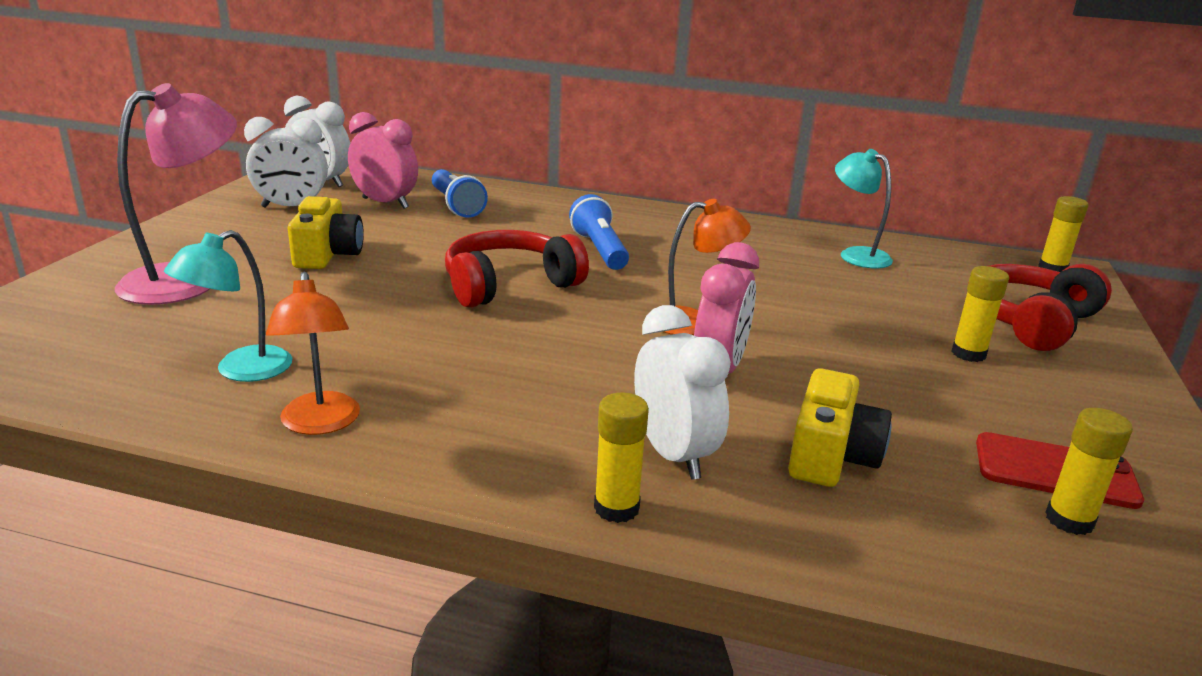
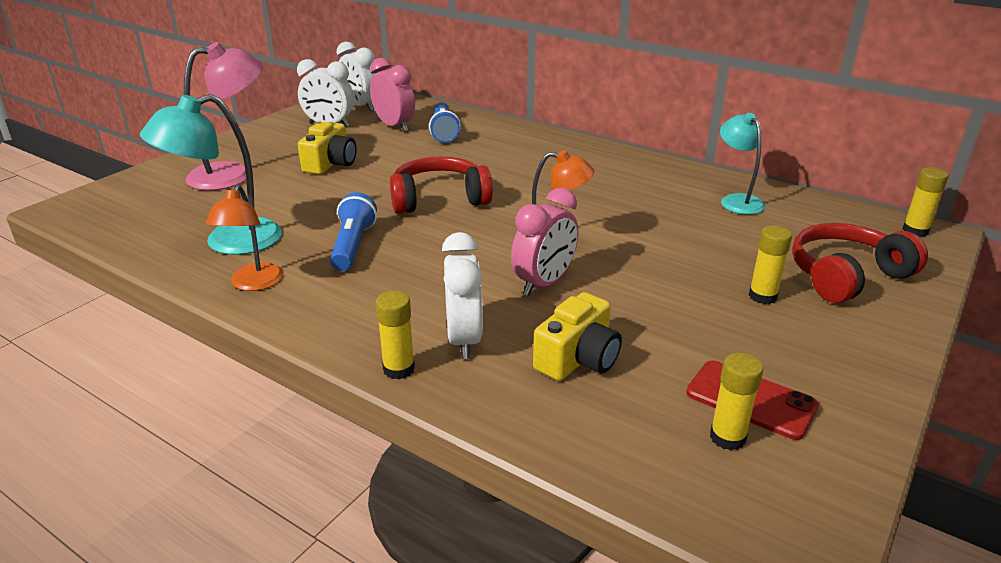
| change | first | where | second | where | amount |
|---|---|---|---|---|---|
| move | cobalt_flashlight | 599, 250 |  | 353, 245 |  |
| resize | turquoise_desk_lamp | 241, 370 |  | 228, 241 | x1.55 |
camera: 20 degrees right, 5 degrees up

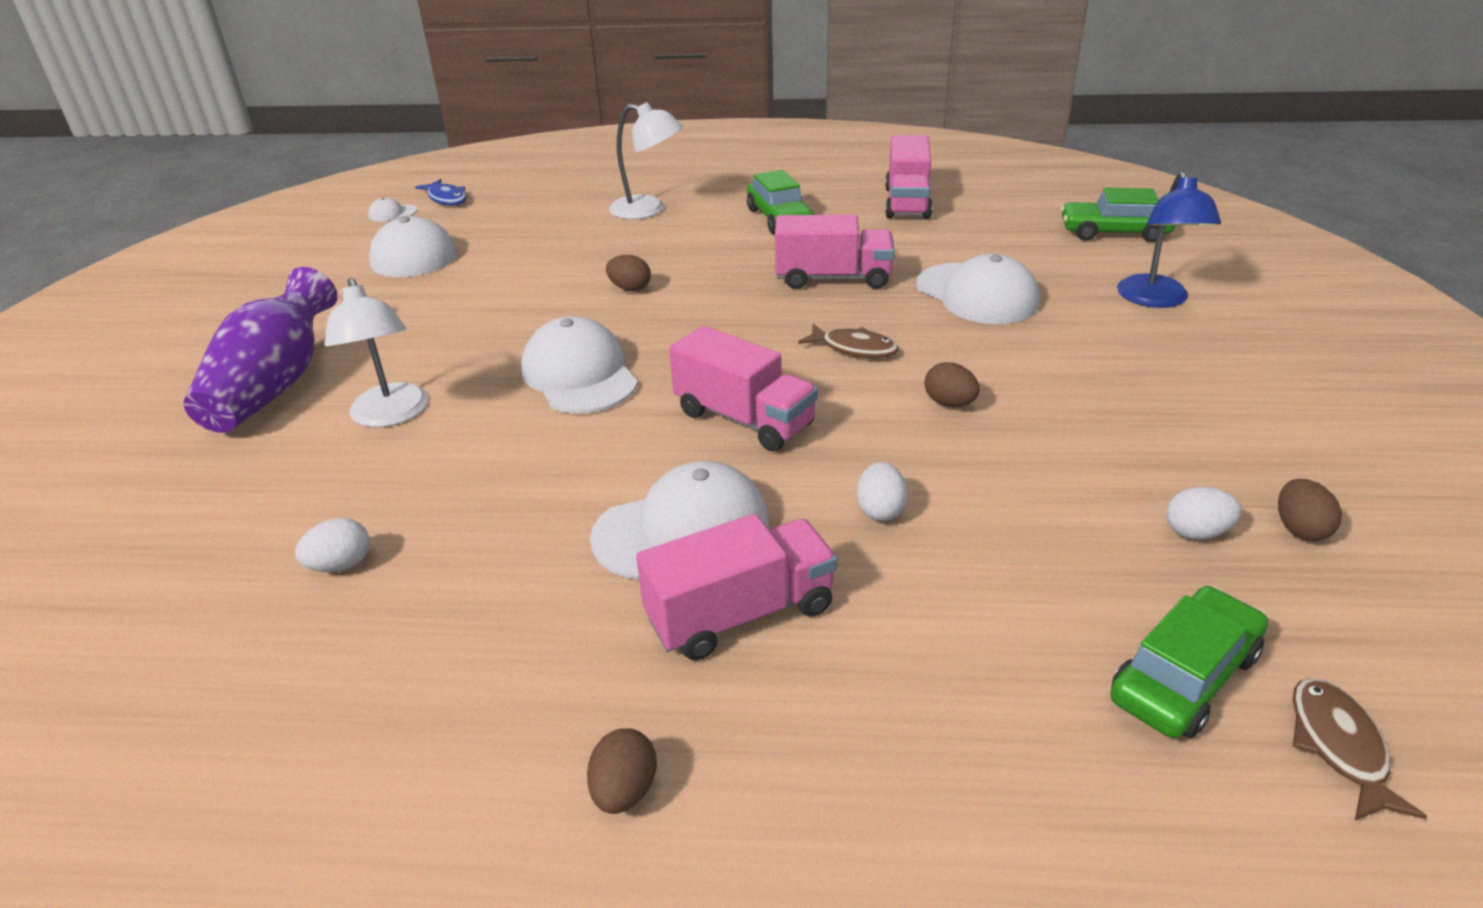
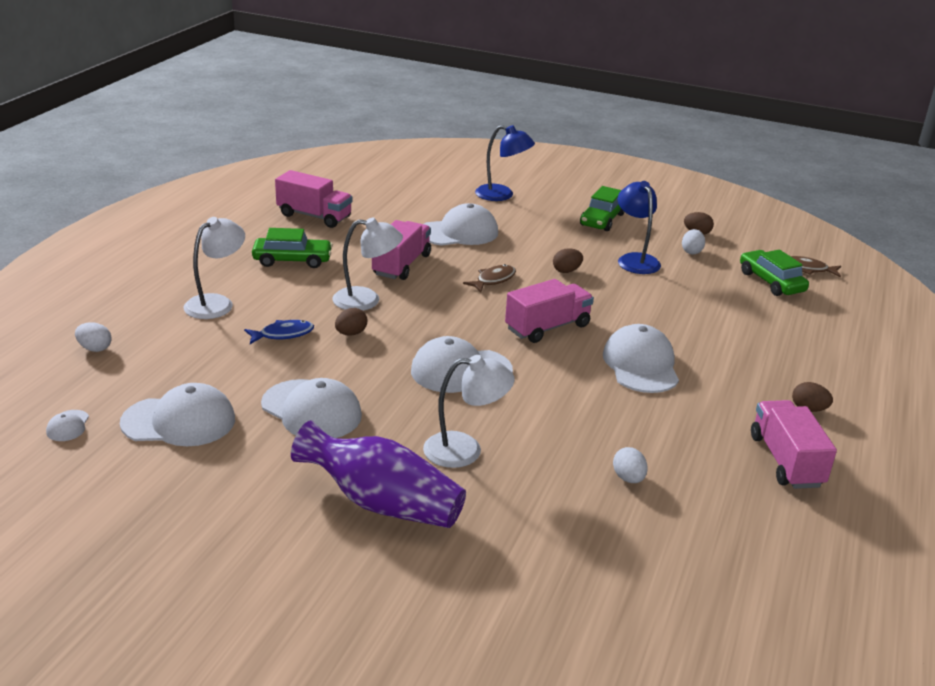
| change | first | where | second | where | amount |
|---|---|---|---|---|---|
| move | cobalt_fish | 446, 198 |  | 283, 334 |  |
| move | leaf-green_automobile | 1114, 232 |  | 602, 220 |  |
| move | snow-white_egg | 880, 510 |  | 95, 348 |  |
| move | rosy_toy_truck | 740, 614 |  | 786, 461 |  |
| insert |  |  | cobalt_desk_lamp | 635, 260 |  |
| insert |  |  | snow-white_desk_lamp | 366, 300 |  |
| insert |  |  | snow-white_cap | 311, 410 |  |
camera: 75 degrees left, 5 degrees down

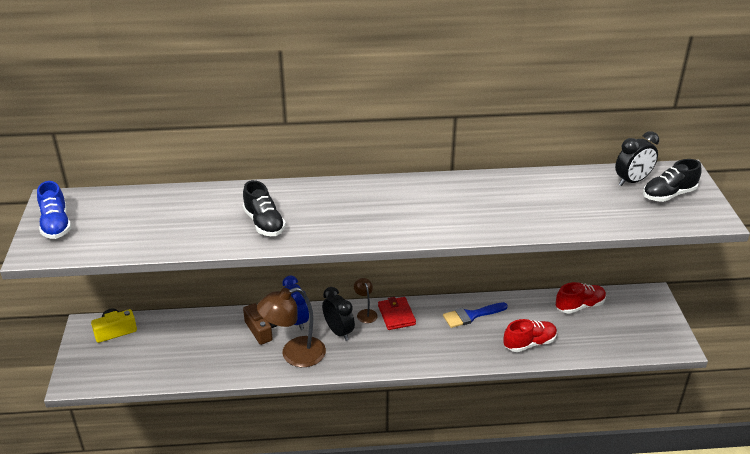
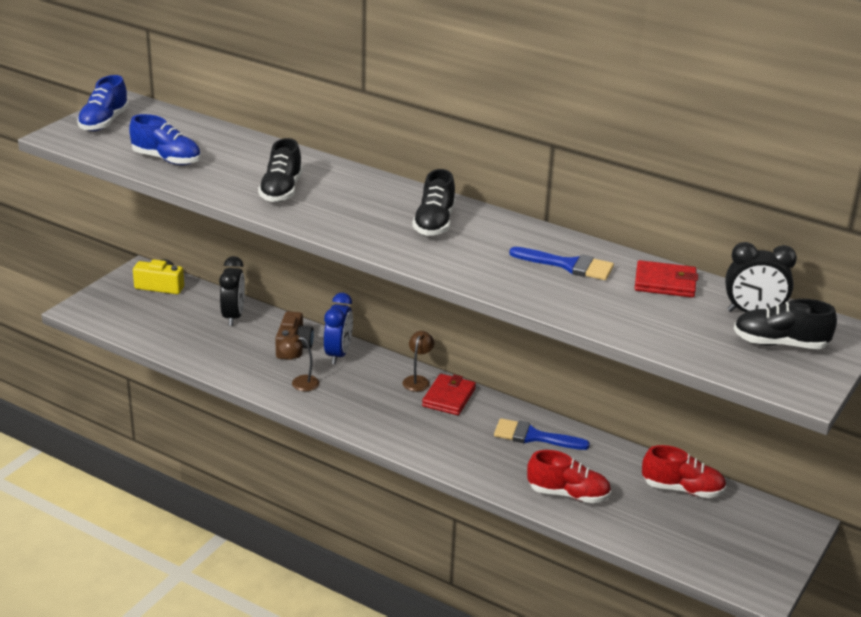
| change | first | where | second | where | amount |
|---|---|---|---|---|---|
| resize | brown_desk_lamp | 294, 355 |  | 299, 382 | x0.50 |
| move | jet-black_bedside_clock | 339, 332 |  | 233, 316 |  |
| insert |  |  | cobalt_lace-up_shoe | 167, 159 |  |
| insert |  |  | jet-black_lace-up_shoe | 434, 224 |  |
| insert |  |  | cobalt_brush | 568, 265 |  |
| insert |  |  | crimson_billfold | 665, 283 |  |
camera: 35 degrees right, 5 degrees down

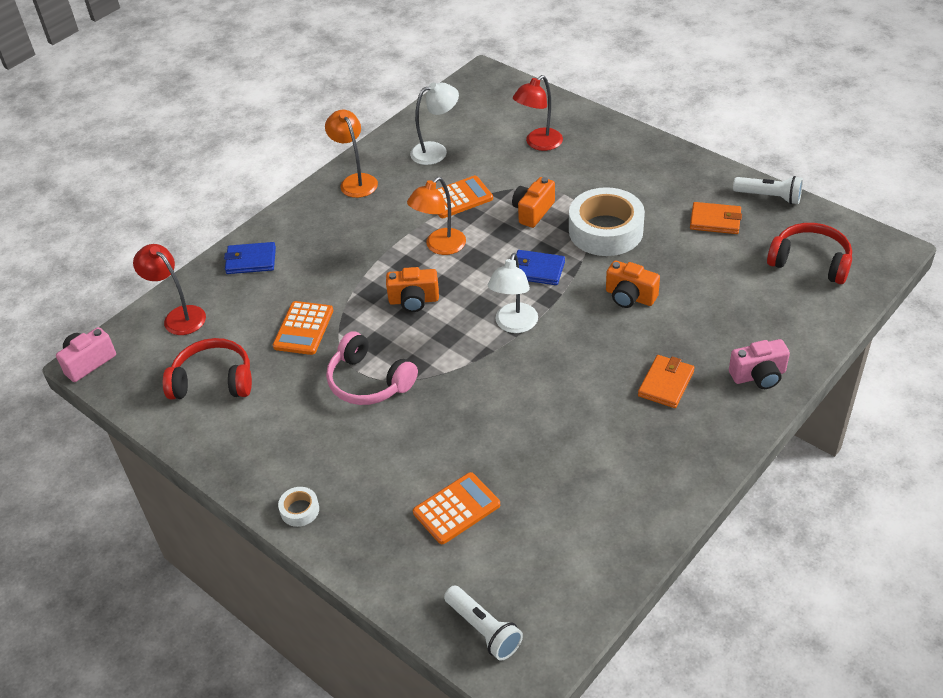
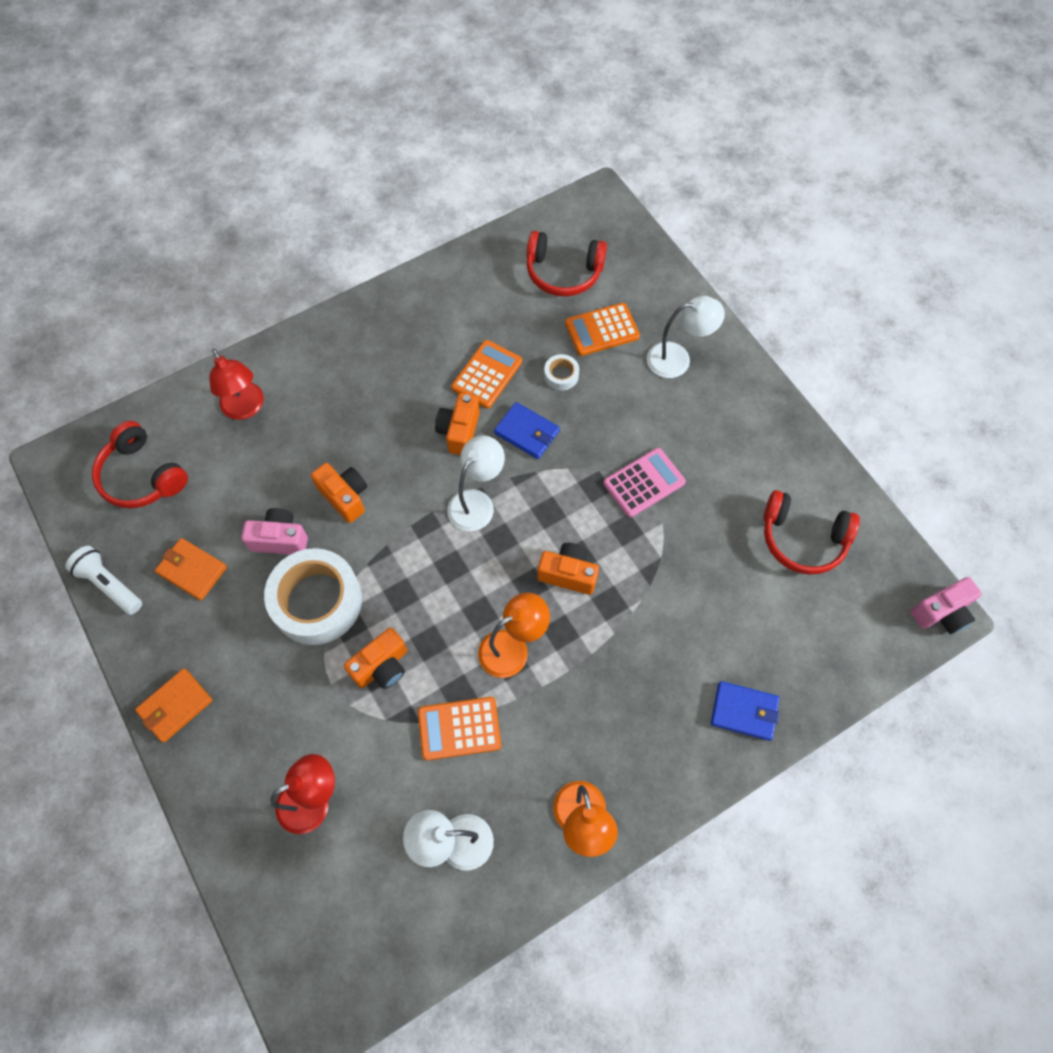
| change | first | where | second | where | amount |
|---|---|---|---|---|---|
| move | crimson_desk_lamp | 179, 316 |  | 246, 408 |  |
| move | cobalt_billfold | 537, 270 |  | 526, 432 |  |
| move | orange_calculator | 303, 328 |  | 487, 374 |  |
| replace | rosy_headphones | 368, 382 | rosy_calculator | 644, 483 |  |
| move | rosy_compact_camera | 758, 376 |  | 280, 539 |  |
| move | orange_billfold | 666, 384 |  | 175, 706 |  |
| move | snow-white_tape | 299, 510 |  | 561, 375 |  |
| delete | snow-white_flashlight | 484, 629 |  |  |  |
| insert |  |  | crimson_headphones | 563, 272 |  |
| insert |  |  | snow-white_desk_lamp | 677, 359 |  |
| insert |  |  | orange_compact_camera | 459, 431 |  |
camera: 165 degrees left, 20 degrees up

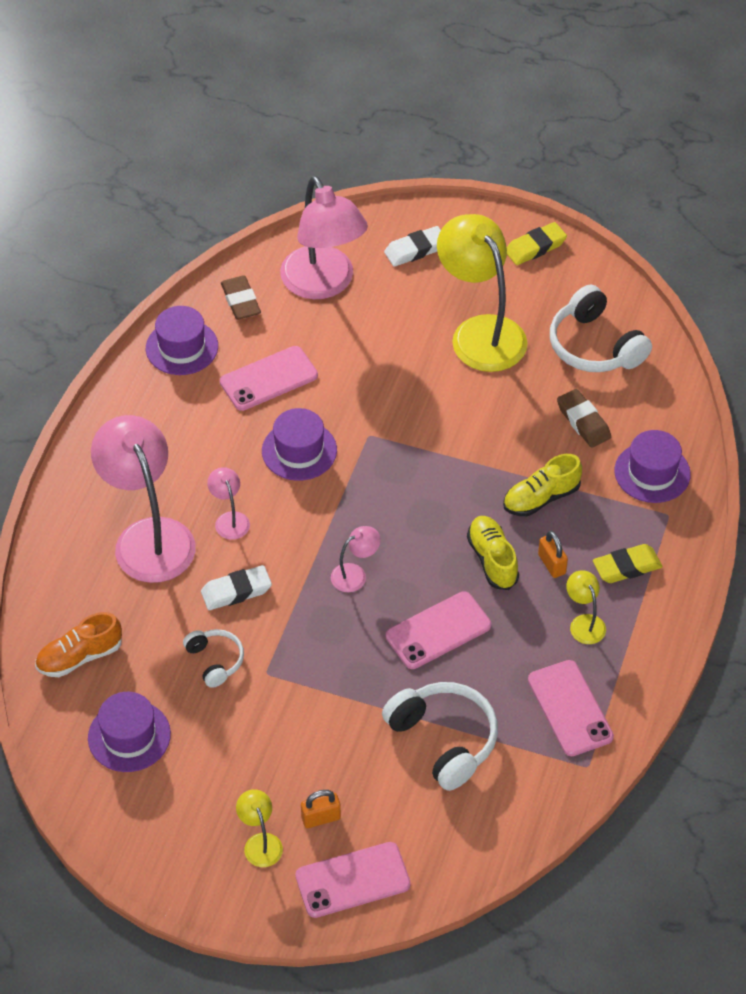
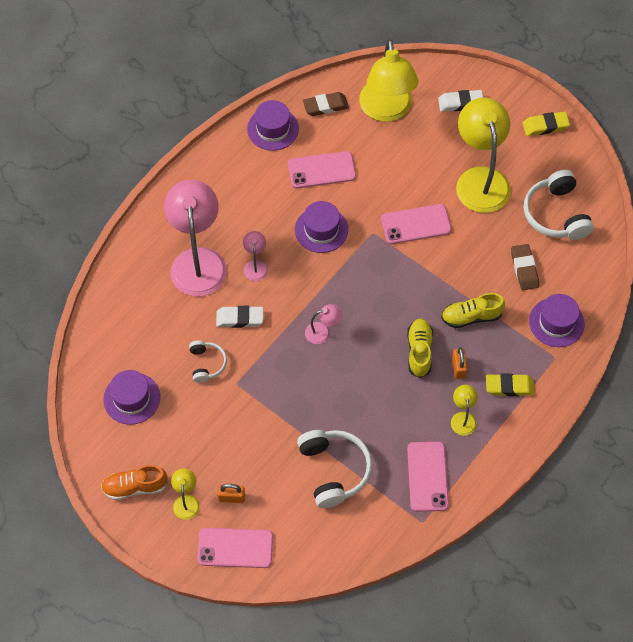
| change | first | where | second | where | amount |
|---|---|---|---|---|---|
| recolor | rosy_desk_lamp | 323, 284 | yellow_desk_lamp | 387, 110 |  |
| rotate | brown_gum_eraser | 240, 301 |  | 325, 106 | 75 degrees clockwise |
| move | rosy_phone | 438, 631 |  | 416, 224 |  |
| move | orange_lace-up_shoe | 79, 657 |  | 135, 487 |  |
camera: 20 degrees right, 10 degrees up

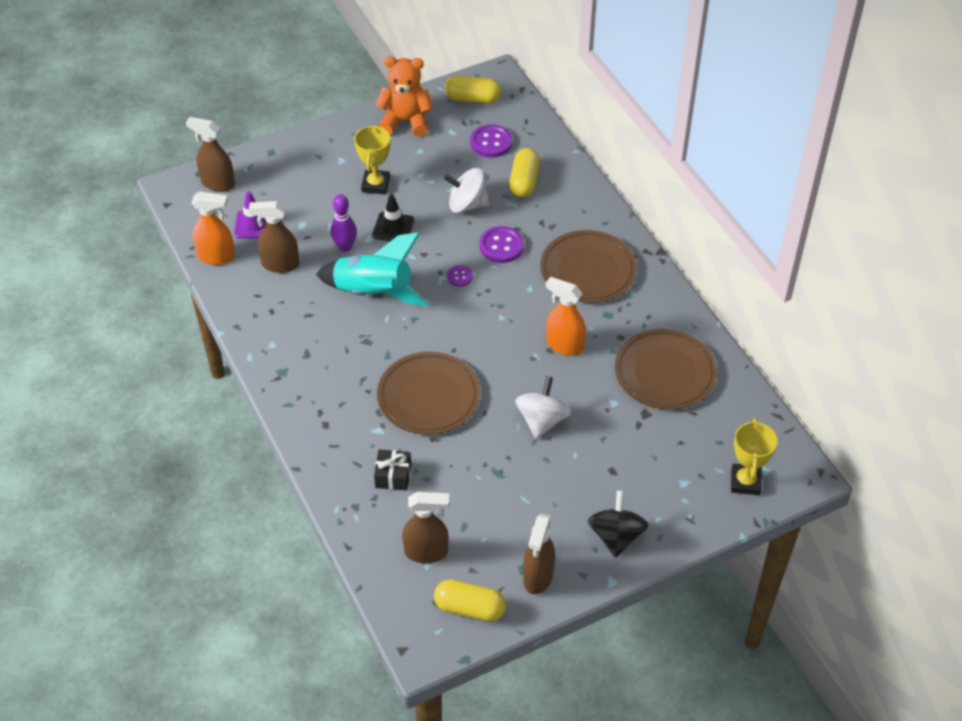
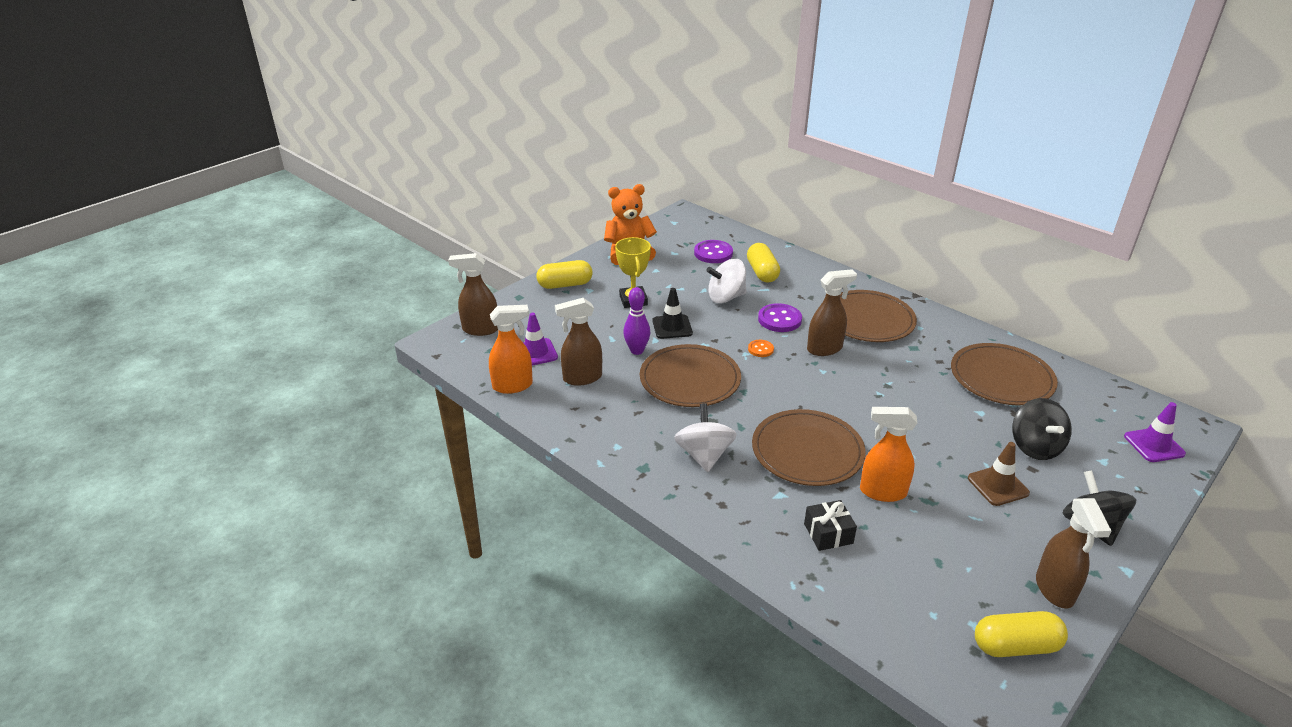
| change | first | where | second | where | amount |
|---|---|---|---|---|---|
| move | yellow_pill | 473, 99 |  | 565, 285 |  |
| replace | turquoise_rocket | 374, 293 | brown_plate | 690, 379 |  |
| recolor | violet_sewing_button | 459, 276 | orange_sewing_button | 760, 349 |  |
| move | orange_spray_bottle | 564, 345 |  | 882, 492 |  |
| move | snow-white_toy_top | 542, 420 |  | 704, 455 |  |
| replace | yellow_award_cup | 745, 482 | violet_road_cone | 1154, 445 |  |
| move | brown_spray_bottle | 426, 552 |  | 825, 349 |  |
| insert |  |  | jet-black_toy_top | 1035, 447 |  |
| insert |  |  | brown_road_cone | 998, 486 |  |
camera: 20 degrees left, 15 degrees down

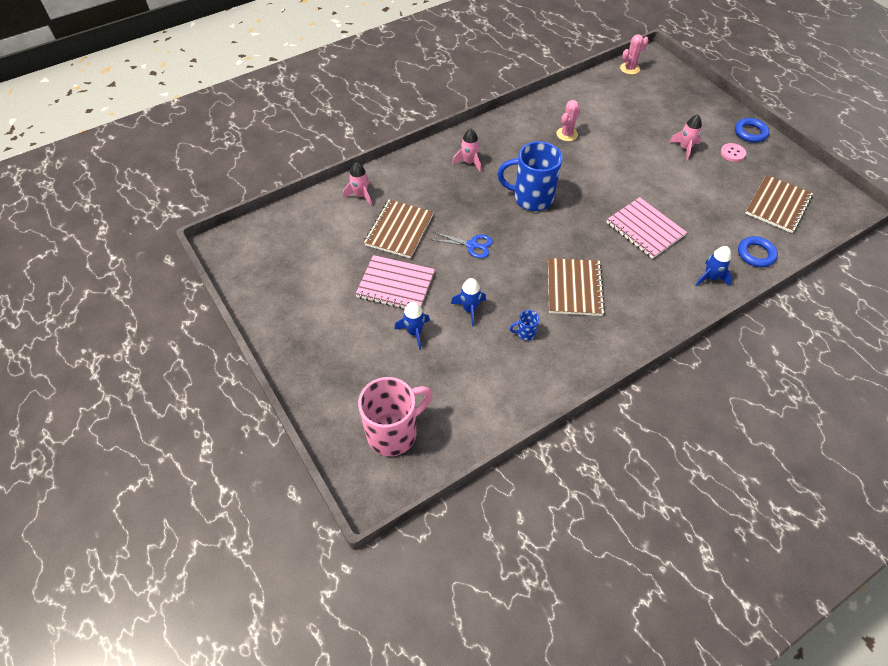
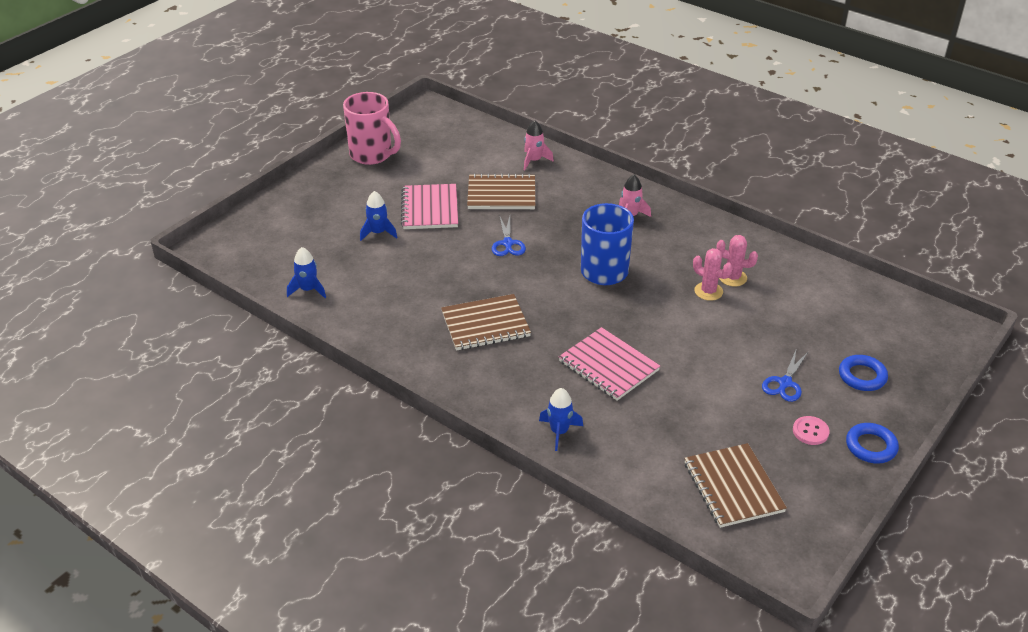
| change | first | where | second | where | amount |
|---|---|---|---|---|---|
| move | rosy_saguaro_cactus | 629, 68 |  | 708, 291 |  |
| replace | rosy_rocket | 685, 148 | cobalt_pair_of_scissors | 784, 383 |  |
| rotate | brown_notepad | 778, 205 |  | 733, 487 | 60 degrees clockwise |
| rotate | rosy_notepad | 645, 229 |  | 608, 366 | 75 degrees counterclockwise |
| move | cobalt_torus | 756, 254 |  | 862, 376 |  |
| move | cobalt_rocket | 469, 309 |  | 308, 290 |  |
| delete | cobalt_mug | 525, 333 |  |  |  |
| move | rosy_mug | 394, 432 |  | 372, 155 |  |
camera: 70 degrees right, 15 degrees down

